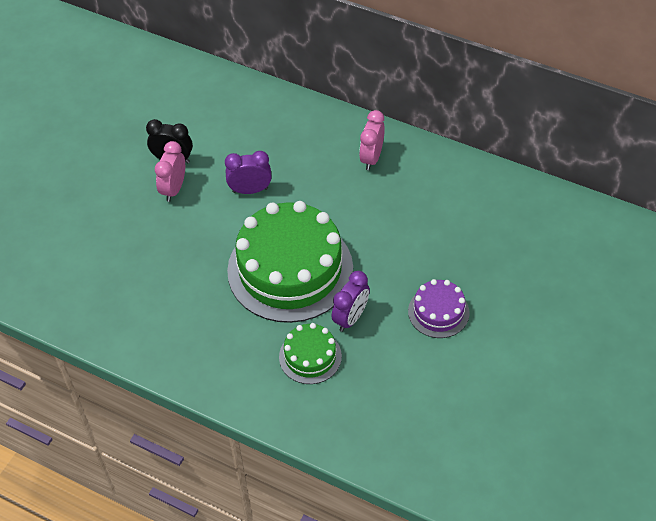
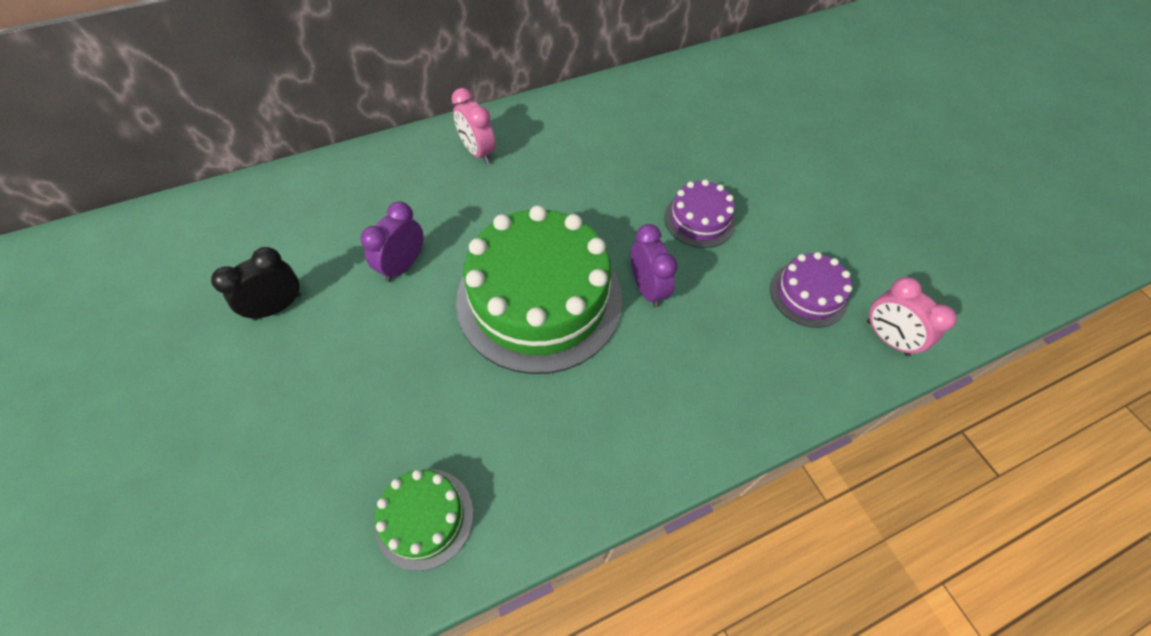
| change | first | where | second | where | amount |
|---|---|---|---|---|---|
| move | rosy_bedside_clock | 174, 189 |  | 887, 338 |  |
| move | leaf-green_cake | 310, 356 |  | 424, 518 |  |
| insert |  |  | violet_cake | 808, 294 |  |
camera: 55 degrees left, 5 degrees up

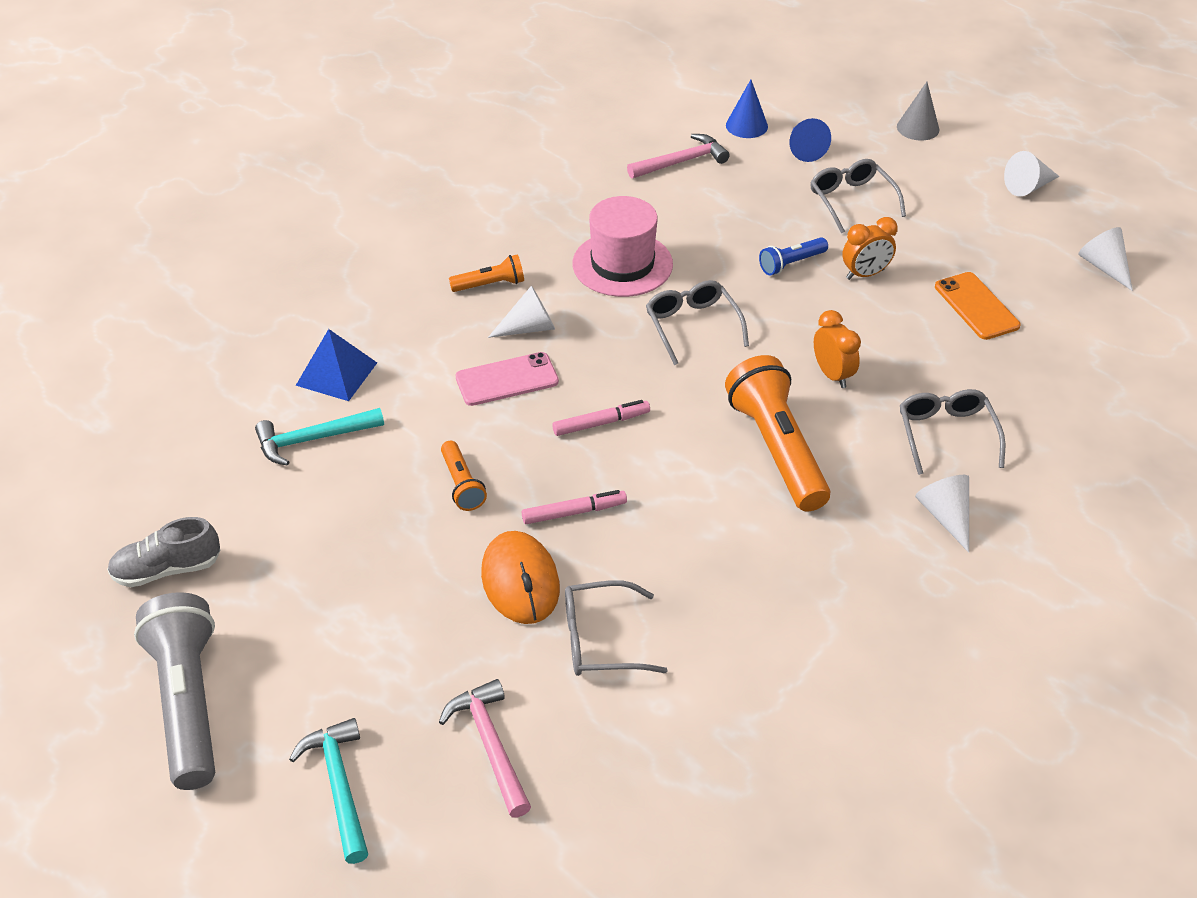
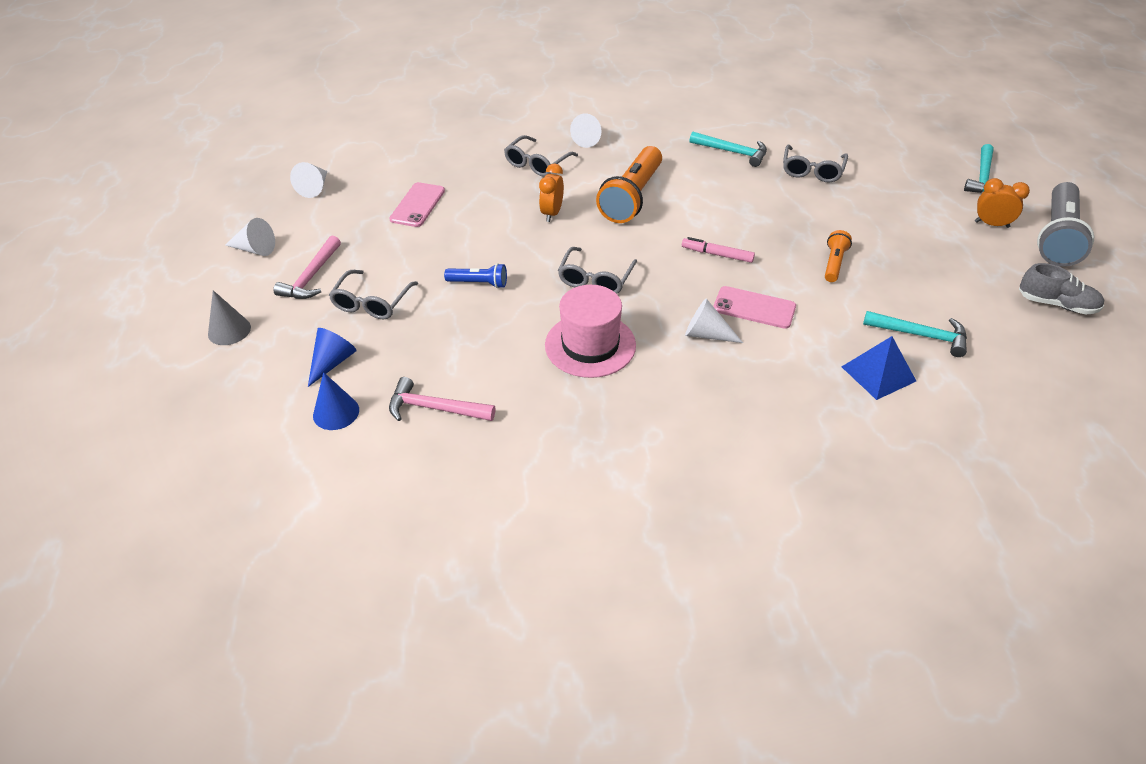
| change | first | where | second | where | amount |
|---|---|---|---|---|---|
| move | orange_bedside_clock | 865, 274 |  | 991, 224 |  |
| delete | orange_flashlight | 490, 285 |  |  |  |
| recolor | orange_phone | 976, 306 | rosy_phone | 417, 205 |  |
| delete | rosy_felt_pen | 574, 512 |  |  |  |
| delete | orange_PC_mouse | 520, 581 |  |  |  |
| rotate | gray_spectacles | 600, 640 |  | 812, 171 | 75 degrees clockwise |
| move | rosy_hammer | 490, 745 |  | 311, 277 |  |
| insert |  |  | turquoise_hammer | 732, 152 |  |
camera: 140 degrees left, 0 degrees up

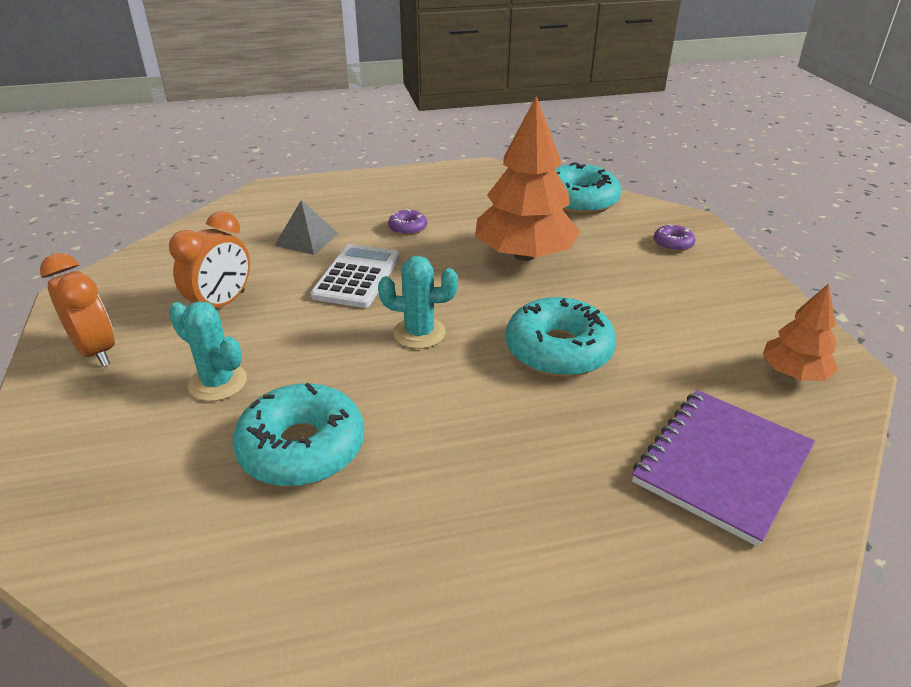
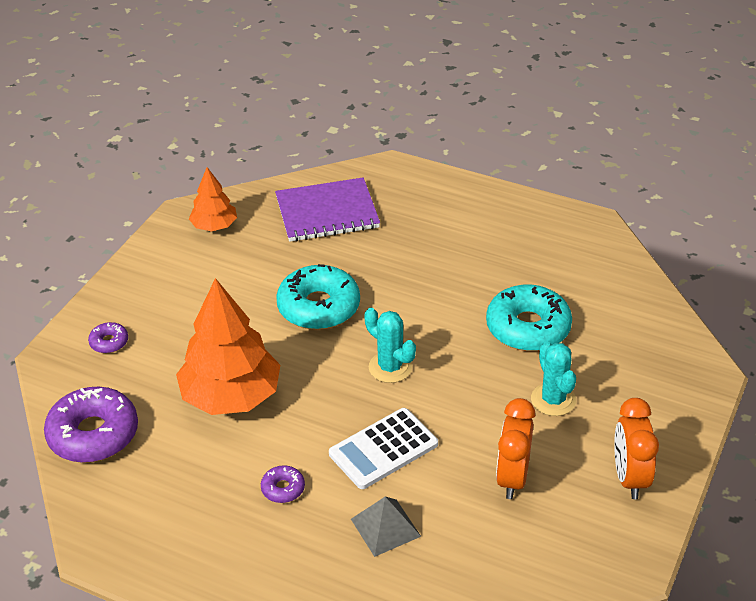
| change | first | where | second | where | amount |
|---|---|---|---|---|---|
| recolor | turquoise_glazed_donut | 578, 201 | violet_glazed_donut | 93, 434 |  |
| rotate | orange_bedside_clock | 221, 304 |  | 512, 478 | 60 degrees counterclockwise |
camera: 140 degrees left, 5 degrees up

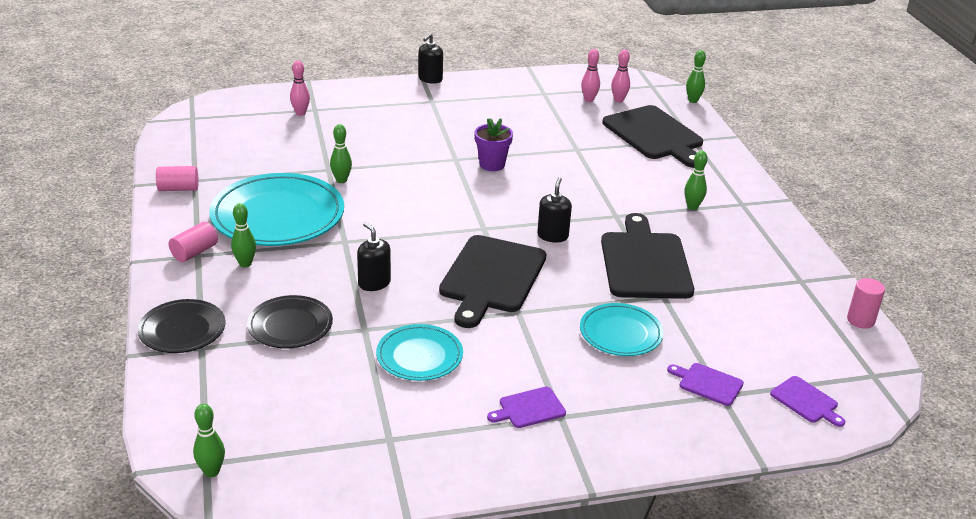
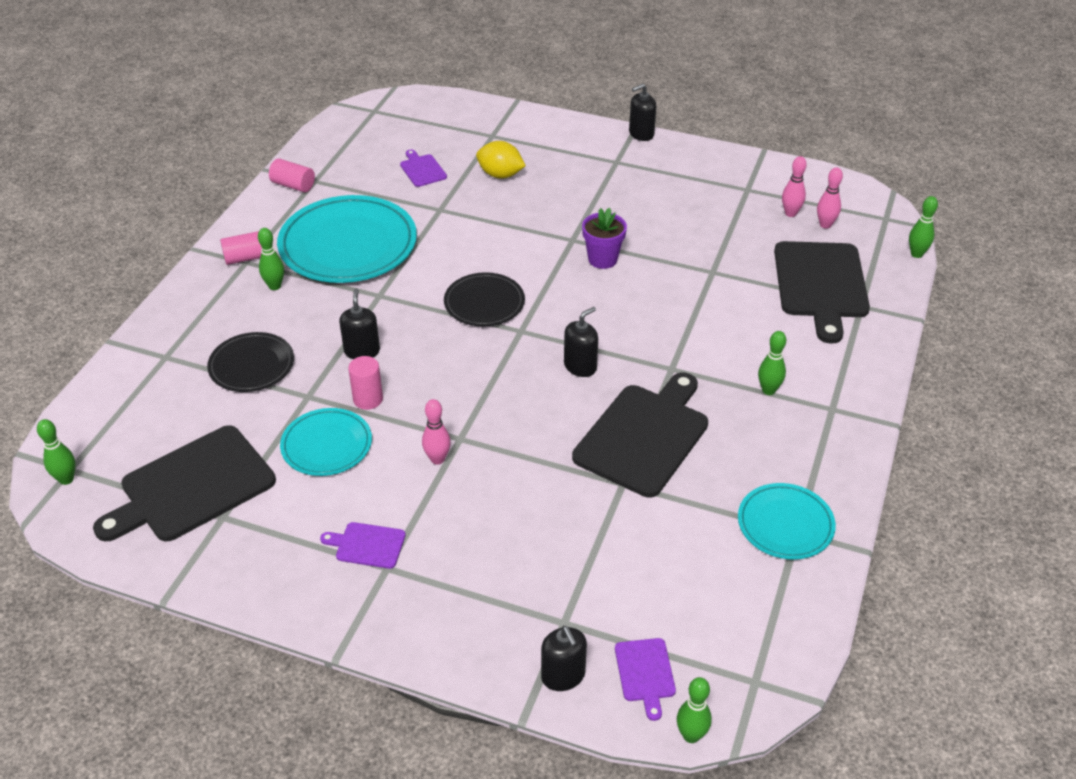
| change | first | where | second | where | amount |
|---|---|---|---|---|---|
| move | rosy_tenpin | 300, 113 |  | 437, 459 |  |
| move | leaf-green_tenpin | 341, 180 |  | 691, 735 |  |
| move | jet-black_cutting_board | 491, 277 |  | 192, 486 |  |
| move | rosy_cylinder | 860, 320 |  | 368, 399 |  |
| move | jet-black_plate | 182, 330 |  | 484, 303 |  |
| move | turquoise_plate | 620, 333 |  | 785, 524 |  |
| move | violet_cutting_board | 708, 383 |  | 422, 169 |  |
| insert |  |  | yellow_toy_lemon | 500, 175 |  |
| insert |  |  | jet-black_soap_pump | 563, 676 |  |
camera: 35 degrees right, 10 degrees up

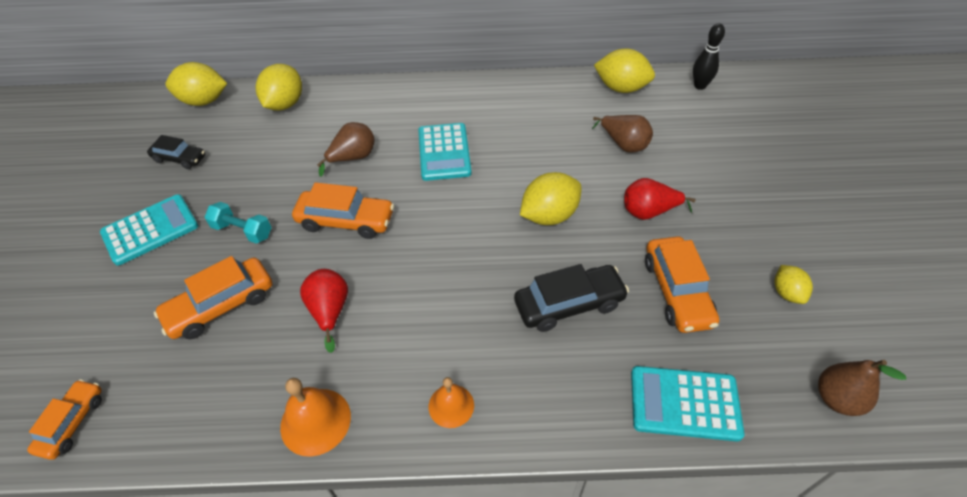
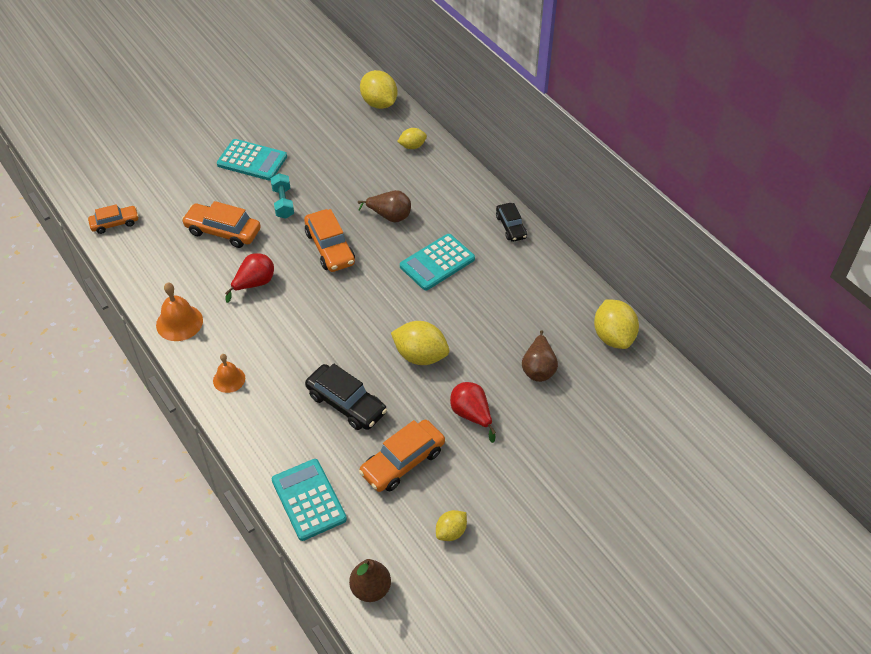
| change | first | where | second | where | amount |
|---|---|---|---|---|---|
| delete | jet-black_tenpin | 700, 86 |  |  |  |
| resize | yellow_toy_lemon | 285, 104 |  | 412, 146 | x0.58 |
| move | jet-black_automobile | 179, 159 |  | 511, 227 |  |
camera: 55 degrees right, 0 degrees up

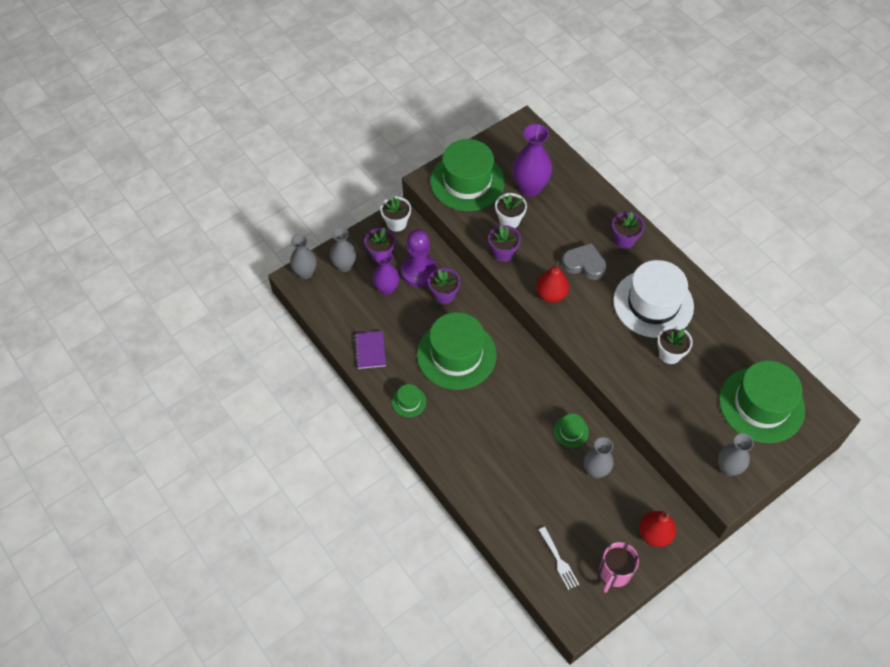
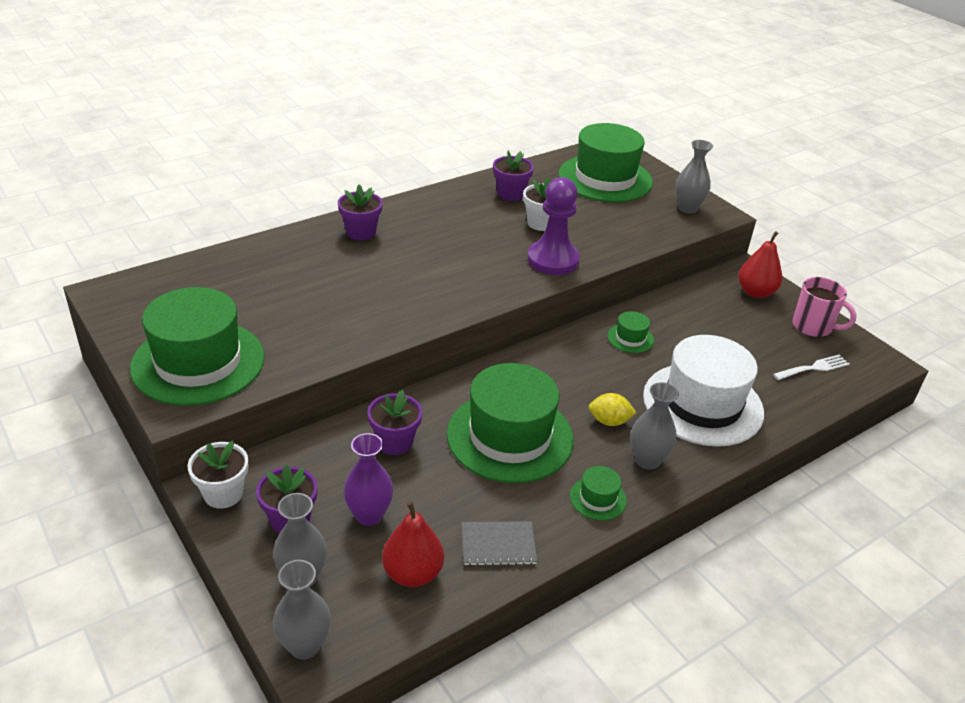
| change | first | where | second | where | amount |
|---|---|---|---|---|---|
| delete | violet_flower_vase | 530, 188 |  |  |  |
| delete | snow-white_plant_pot | 509, 220 |  |  |  |
| move | violet_plant_pot | 503, 253 |  | 510, 194 |  |
| move | violet_pawn | 419, 271 |  | 553, 260 |  |
| delete | gray_heart_shape | 584, 264 |  |  |  |
| move | snow-white_hat | 653, 303 |  | 702, 404 |  |
| move | crimson_pear_fruit | 551, 294 |  | 412, 573 |  |
| recolor | violet_notepad | 370, 350 | gray_notepad | 498, 545 |  |
| move | gray_flower_vase | 595, 471 |  | 647, 460 |  |
| insert |  |  | yellow_toy_lemon | 609, 421 |  |
camera: 90 degrees left, 20 degrees down

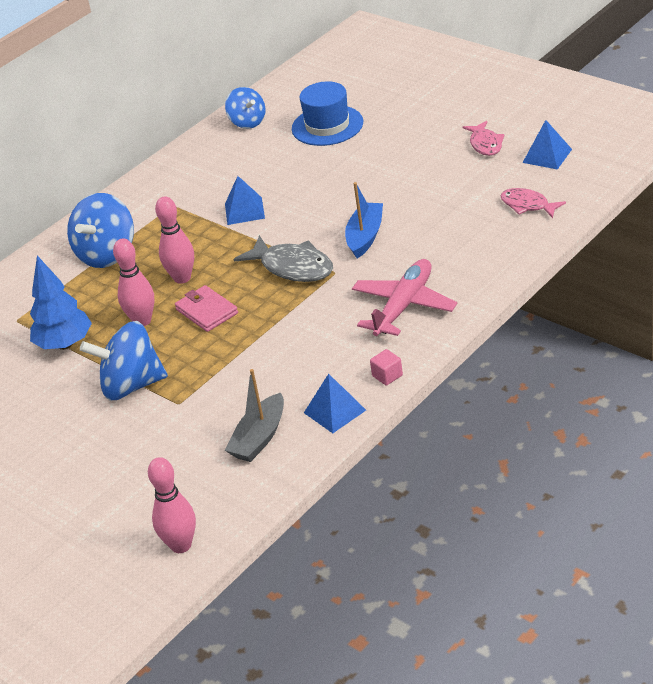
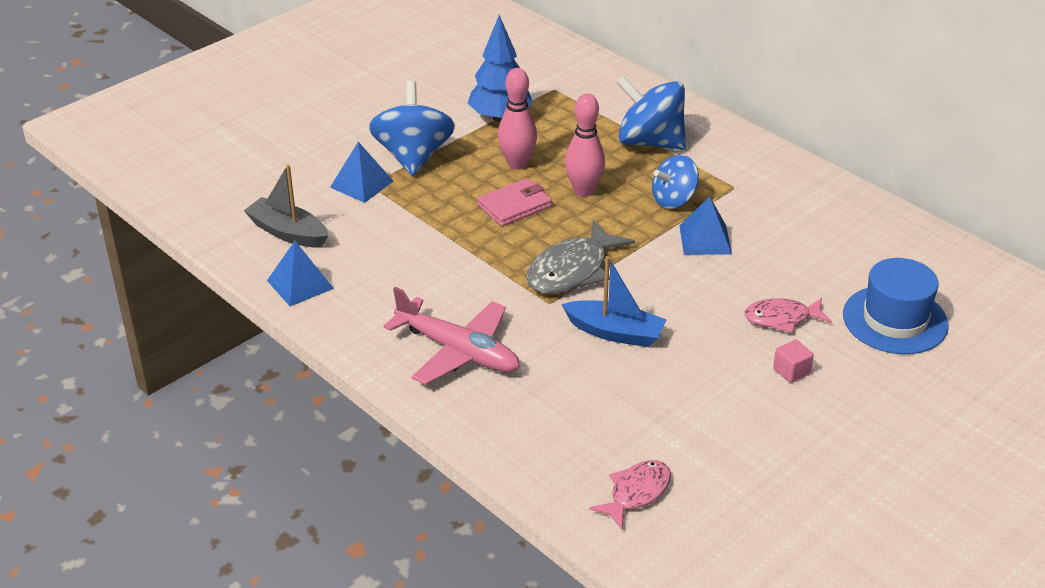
| change | first | where | second | where | amount |
|---|---|---|---|---|---|
| move | cobalt_toy_top | 247, 122 |  | 674, 200 |  |
| move | cobalt_solid_pyramid | 547, 155 |  | 361, 184 |  |
| move | rosy_fish | 485, 144 |  | 781, 318 |  |
| move | rosy_cube | 387, 376 |  | 791, 371 |  |
| delete | rosy_tenpin | 181, 545 |  |  |  |
camera: 90 degrees right, 0 degrees up

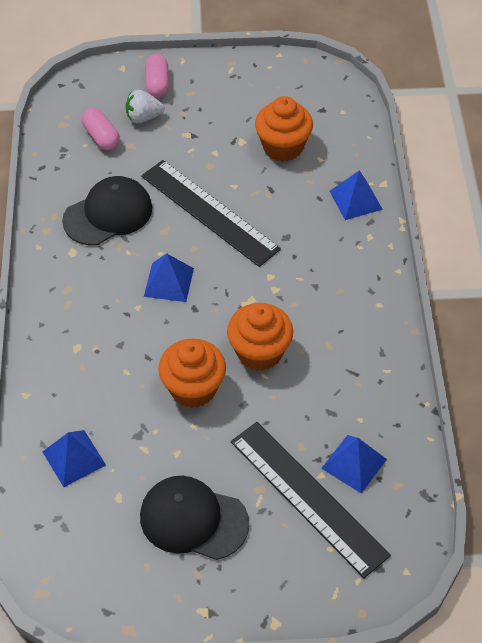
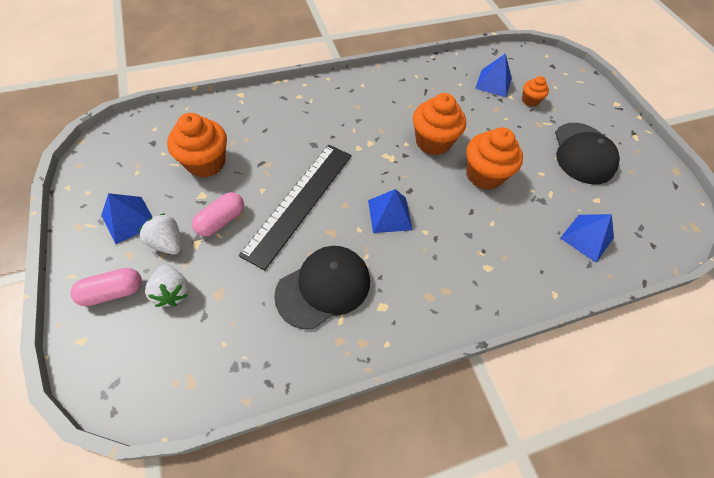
| change | first | where | second | where | amount |
|---|---|---|---|---|---|
| move | rosy_pill | 101, 137 |  | 221, 220 |  |
| move | cobalt_solid_pyramid | 355, 200 |  | 129, 220 |  |
| rotate | jet-black_cap | 108, 214 |  | 323, 287 | 105 degrees clockwise |
| replace | jet-black_measuring_stick | 307, 497 | orange_muffin | 530, 100 |  |
| insert |  |  | snow-white_toy_strawberry | 168, 243 |  |
camera: 110 degrees left, 5 degrees up

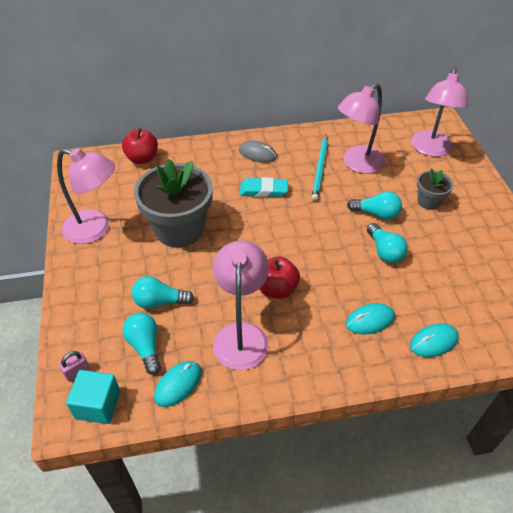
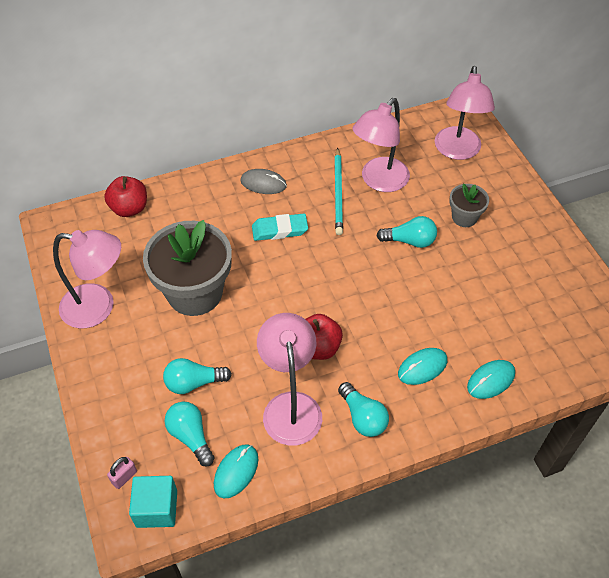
| change | first | where | second | where | amount |
|---|---|---|---|---|---|
| move | turquoise_bulb | 384, 251 |  | 363, 417 |  |
camera: 10 degrees left, 5 degrees up

